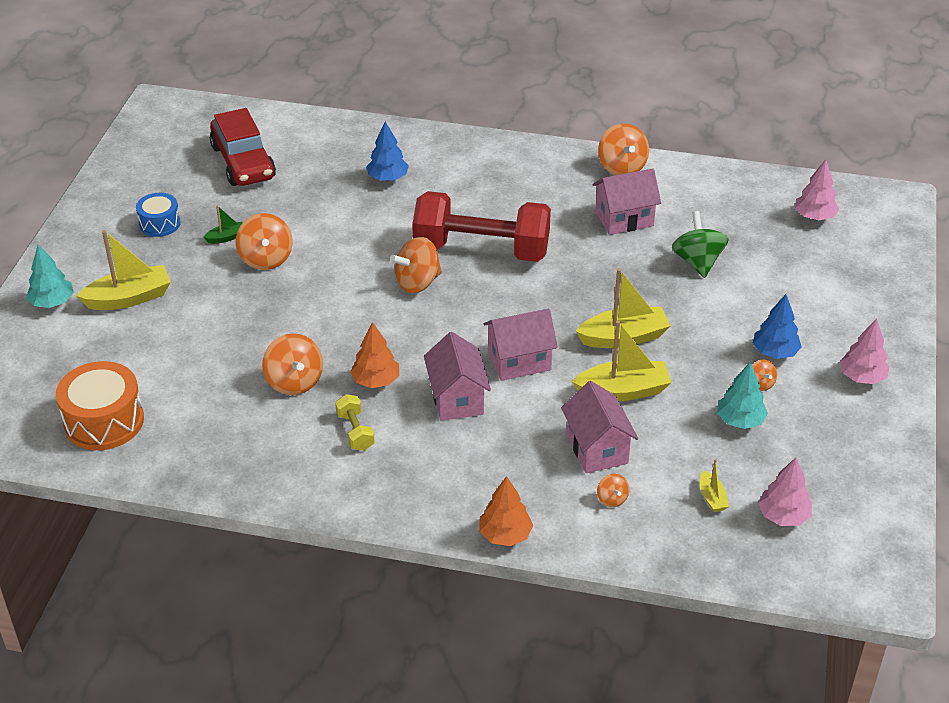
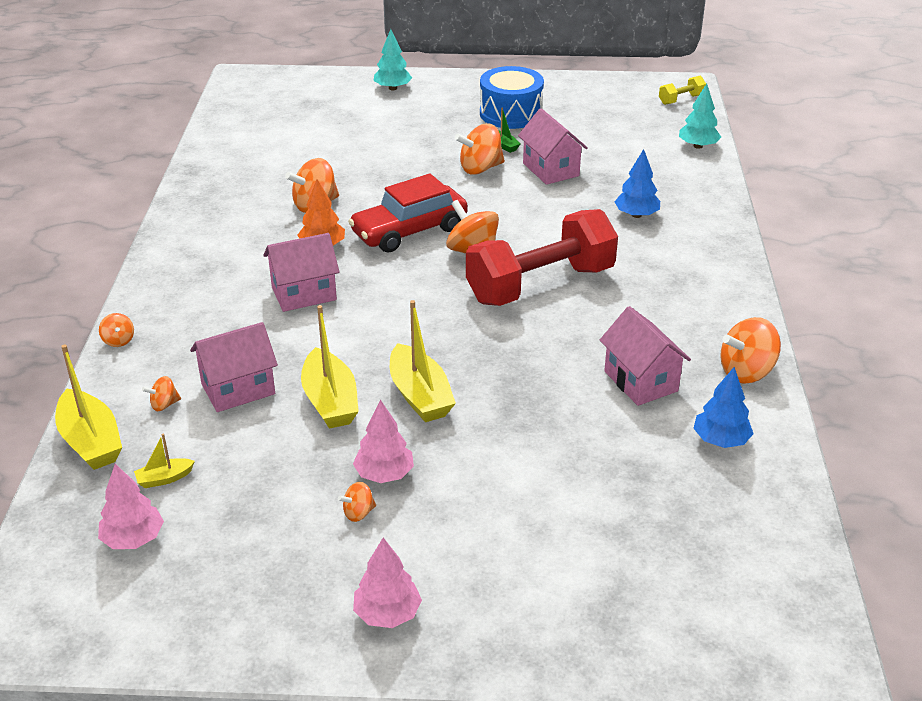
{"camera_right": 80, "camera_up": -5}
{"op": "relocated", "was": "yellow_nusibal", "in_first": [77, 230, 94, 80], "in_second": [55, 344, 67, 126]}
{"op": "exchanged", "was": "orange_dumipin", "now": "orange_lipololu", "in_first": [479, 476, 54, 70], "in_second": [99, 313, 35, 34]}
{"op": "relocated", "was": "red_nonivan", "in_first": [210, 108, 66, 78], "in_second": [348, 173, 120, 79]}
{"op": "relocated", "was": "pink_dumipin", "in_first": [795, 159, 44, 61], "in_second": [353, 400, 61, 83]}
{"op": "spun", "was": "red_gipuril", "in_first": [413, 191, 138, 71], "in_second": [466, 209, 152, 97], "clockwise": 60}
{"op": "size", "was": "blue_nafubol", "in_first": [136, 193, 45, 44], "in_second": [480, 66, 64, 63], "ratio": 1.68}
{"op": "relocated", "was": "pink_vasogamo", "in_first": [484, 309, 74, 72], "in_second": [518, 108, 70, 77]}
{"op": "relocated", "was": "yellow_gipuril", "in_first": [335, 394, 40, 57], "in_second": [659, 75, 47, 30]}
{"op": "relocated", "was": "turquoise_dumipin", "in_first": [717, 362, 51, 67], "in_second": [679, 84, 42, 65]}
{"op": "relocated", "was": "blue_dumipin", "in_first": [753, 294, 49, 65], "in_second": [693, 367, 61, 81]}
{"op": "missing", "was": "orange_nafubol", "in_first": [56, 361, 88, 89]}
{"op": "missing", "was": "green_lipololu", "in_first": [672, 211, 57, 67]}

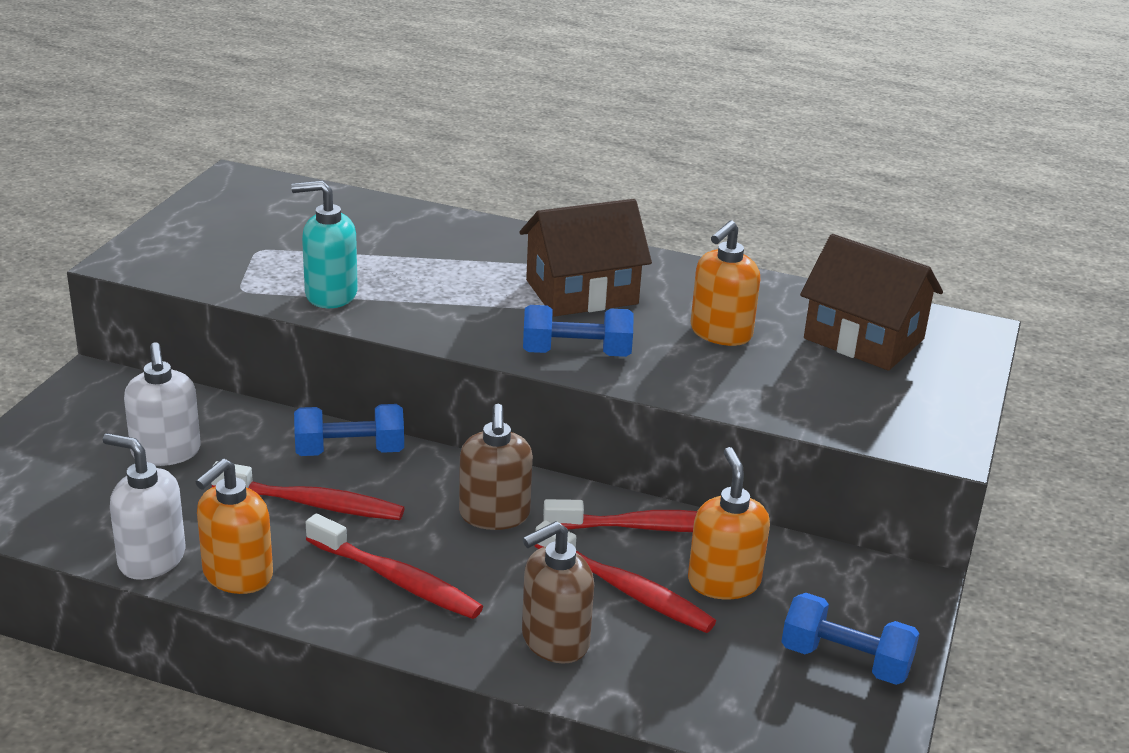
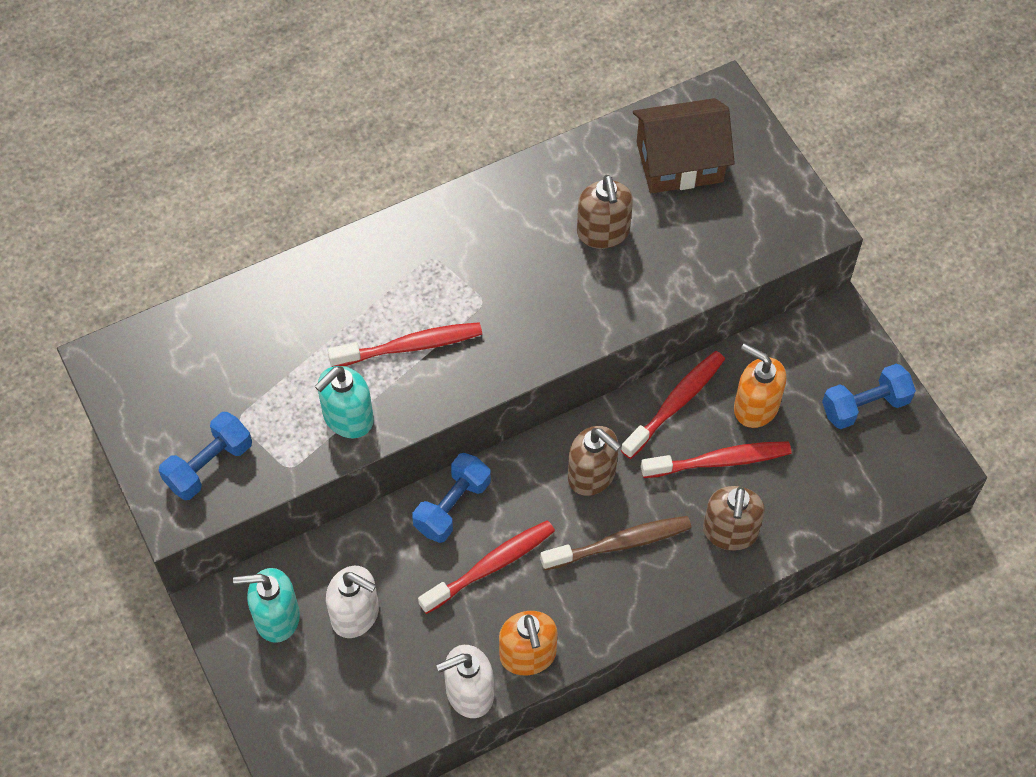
{"camera_right": -45, "camera_up": 30}
{"op": "relocated", "was": "blue_gipuril", "in_first": [523, 305, 111, 52], "in_second": [158, 412, 94, 88]}
{"op": "appeared", "now": "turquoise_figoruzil", "in_second": [233, 568, 67, 75]}
{"op": "relocated", "was": "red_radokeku", "in_first": [306, 514, 177, 105], "in_second": [328, 322, 154, 45]}
{"op": "appeared", "now": "brown_radokeku", "in_second": [540, 516, 152, 54]}
{"op": "colour", "was": "orange_figoruzil", "now": "brown_figoruzil", "in_first": [691, 220, 69, 126], "in_second": [577, 175, 56, 74]}
{"op": "missing", "was": "brown_vasogamo", "in_first": [520, 199, 132, 118]}

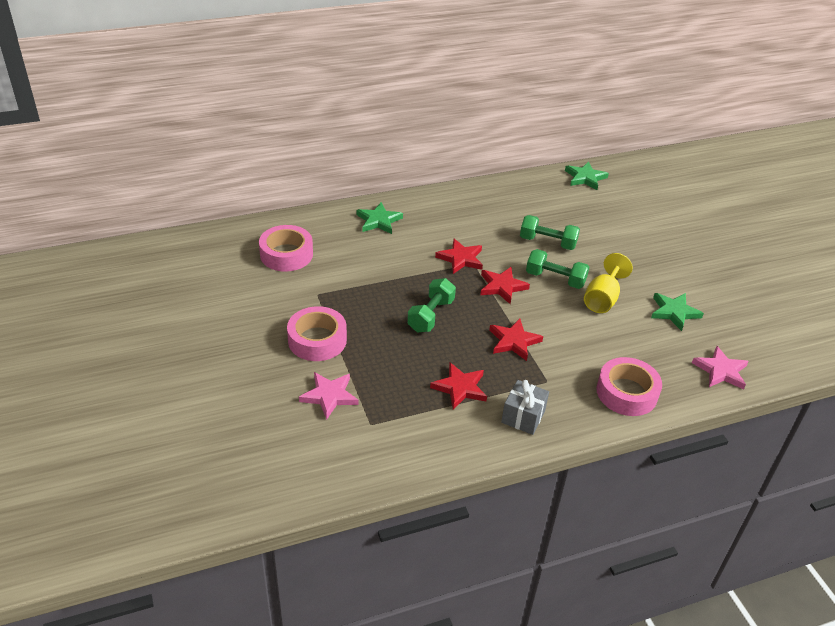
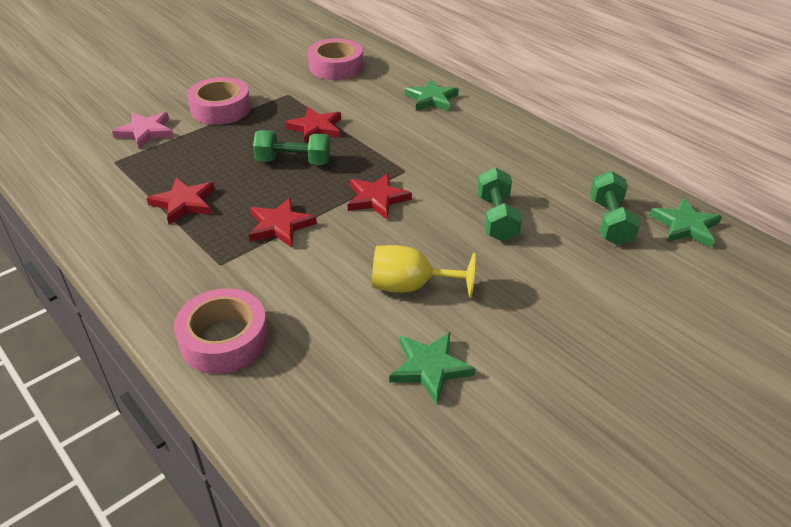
{"camera_right": 70, "camera_up": 0}
{"op": "relocated", "was": "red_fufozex", "in_first": [435, 239, 48, 35], "in_second": [285, 107, 56, 36]}
{"op": "relocated", "was": "green_gipuril", "in_first": [526, 249, 64, 40], "in_second": [590, 171, 51, 74]}
{"op": "missing", "was": "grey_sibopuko", "in_first": [501, 380, 48, 55]}
{"op": "missing", "was": "pink_fufozex", "in_first": [692, 346, 57, 43]}

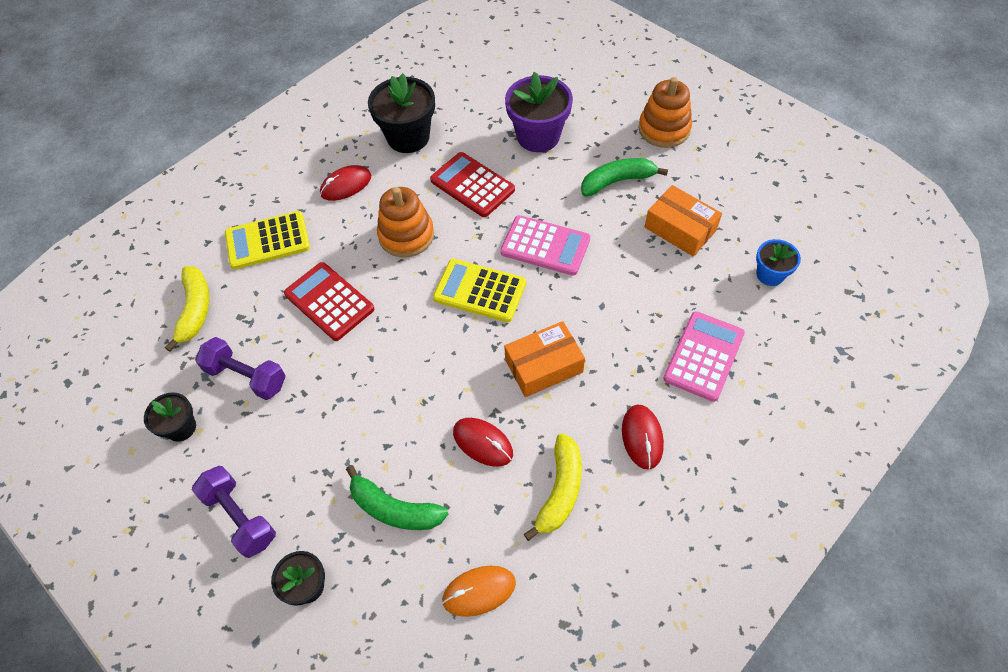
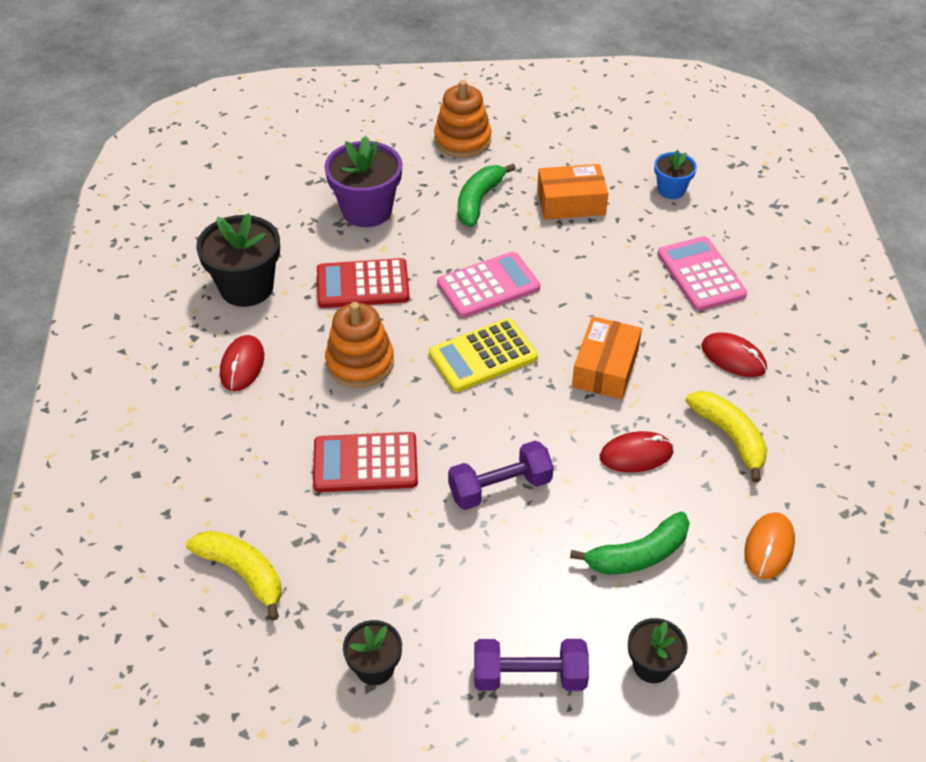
{"camera_right": -50, "camera_up": -10}
{"op": "relocated", "was": "purple_gipuril", "in_first": [196, 337, 90, 63], "in_second": [448, 441, 106, 69]}
{"op": "missing", "was": "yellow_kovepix", "in_first": [225, 211, 85, 59]}

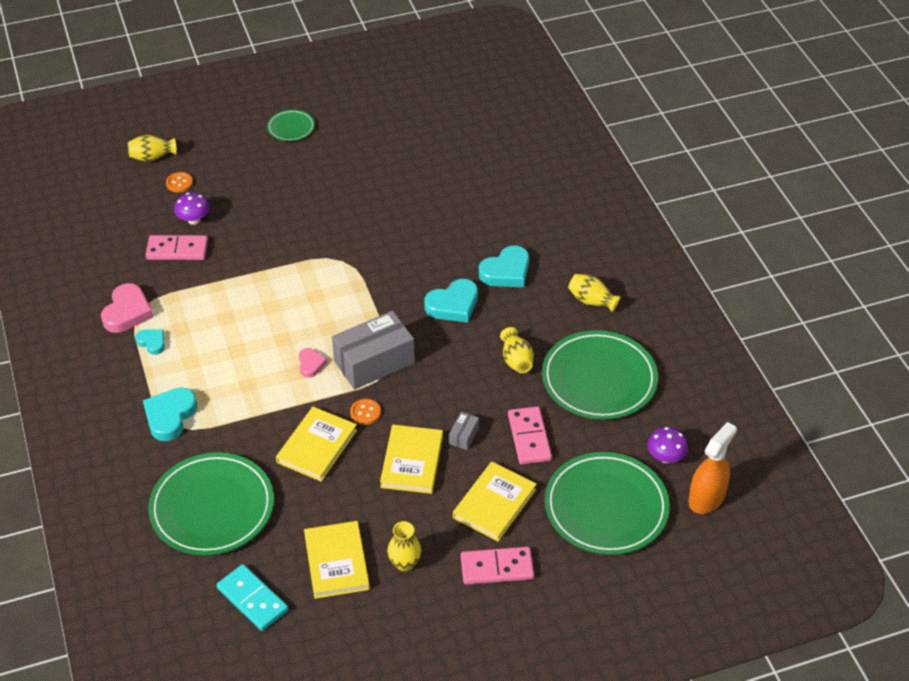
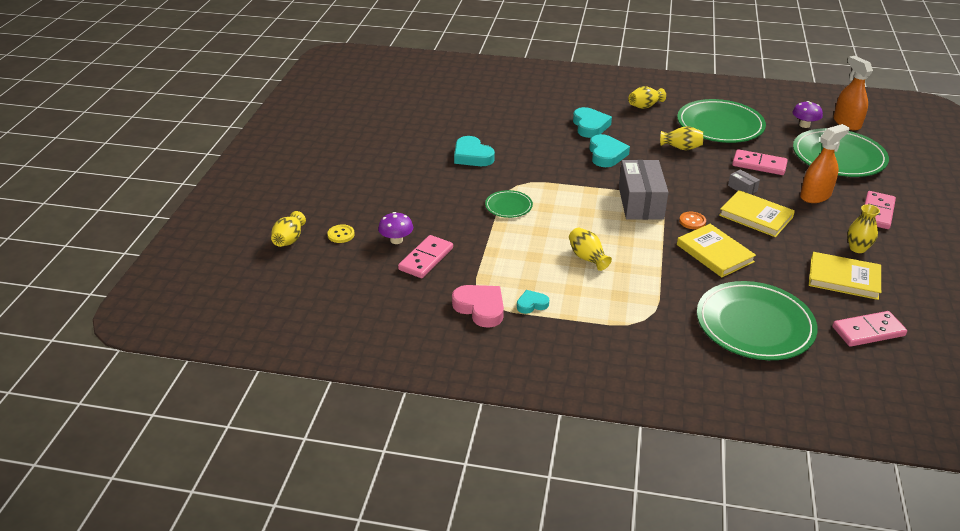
{"camera_right": -60, "camera_up": -10}
{"op": "colour", "was": "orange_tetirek", "now": "yellow_tetirek", "in_first": [166, 172, 27, 21], "in_second": [327, 224, 28, 19]}
{"op": "relocated", "was": "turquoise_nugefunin", "in_first": [143, 387, 54, 54], "in_second": [454, 136, 41, 30]}
{"op": "relocated", "was": "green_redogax", "in_first": [267, 110, 48, 31], "in_second": [485, 190, 48, 28]}
{"op": "appeared", "now": "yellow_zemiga", "in_second": [569, 228, 43, 43]}
{"op": "exchanged", "was": "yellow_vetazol", "now": "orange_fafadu", "in_first": [453, 462, 84, 80], "in_second": [800, 124, 49, 79]}
{"op": "colour", "was": "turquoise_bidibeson", "now": "pink_bidibeson", "in_first": [217, 564, 71, 67], "in_second": [832, 311, 75, 36]}
{"op": "missing", "was": "pink_nugefunin", "in_first": [299, 348, 28, 30]}

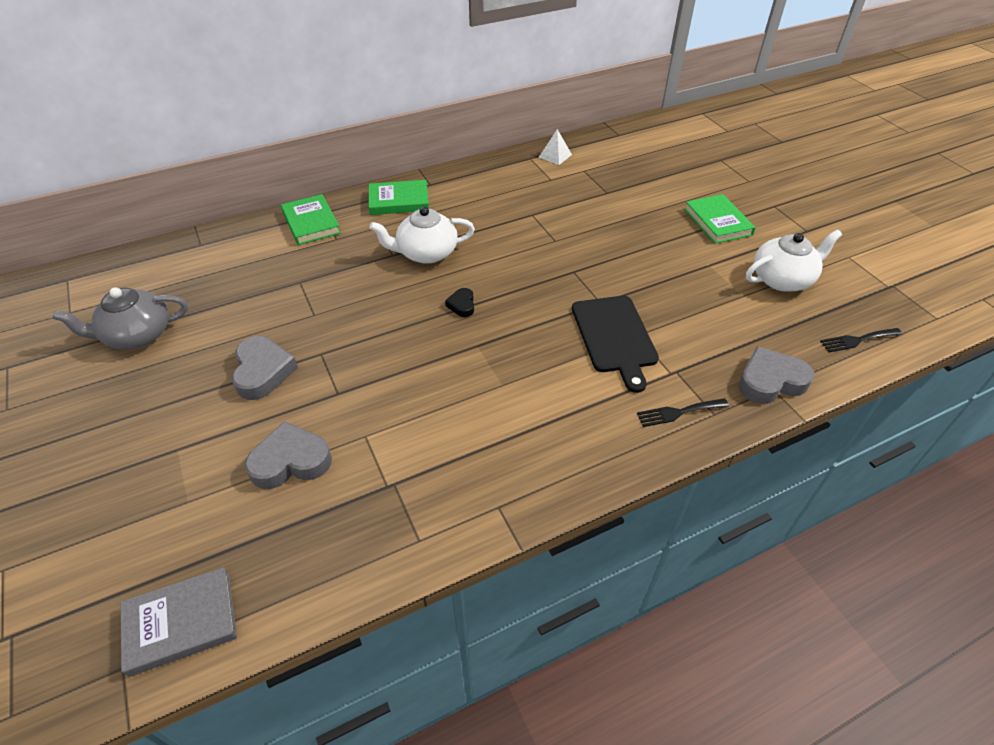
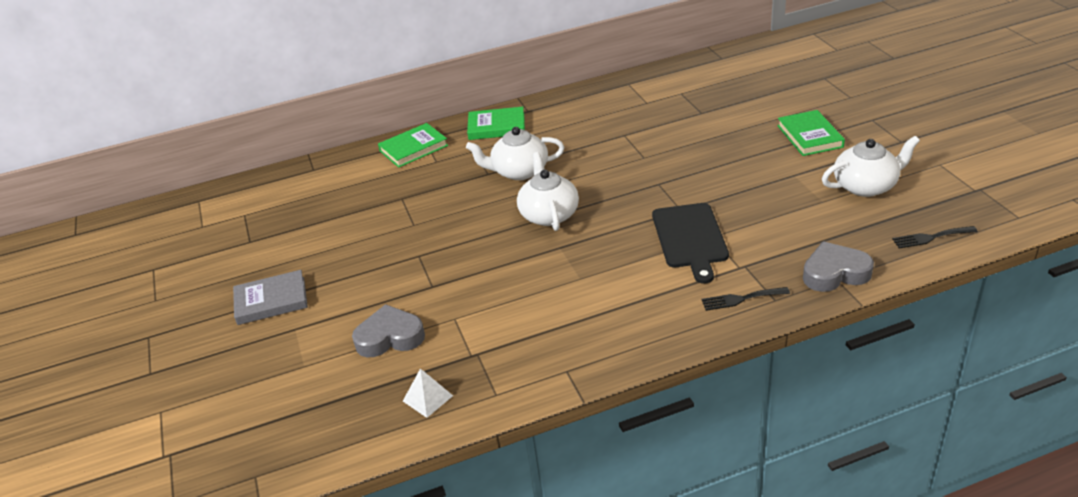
{"camera_right": 10, "camera_up": -10}
{"op": "relocated", "was": "grey_vetazol", "in_first": [121, 567, 116, 110], "in_second": [233, 270, 75, 55]}
{"op": "spun", "was": "green_vetazol", "in_first": [281, 194, 60, 51], "in_second": [378, 123, 70, 45], "clockwise": 75}
{"op": "relocated", "was": "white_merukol", "in_first": [538, 129, 34, 36], "in_second": [403, 368, 50, 50]}
{"op": "exchanged", "was": "black_nugefunin", "now": "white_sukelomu", "in_first": [445, 288, 29, 29], "in_second": [517, 152, 62, 79]}
{"op": "missing", "was": "grey_sukelomu", "in_first": [52, 287, 136, 62]}
{"op": "missing", "was": "grey_nugefunin", "in_first": [232, 336, 66, 64]}

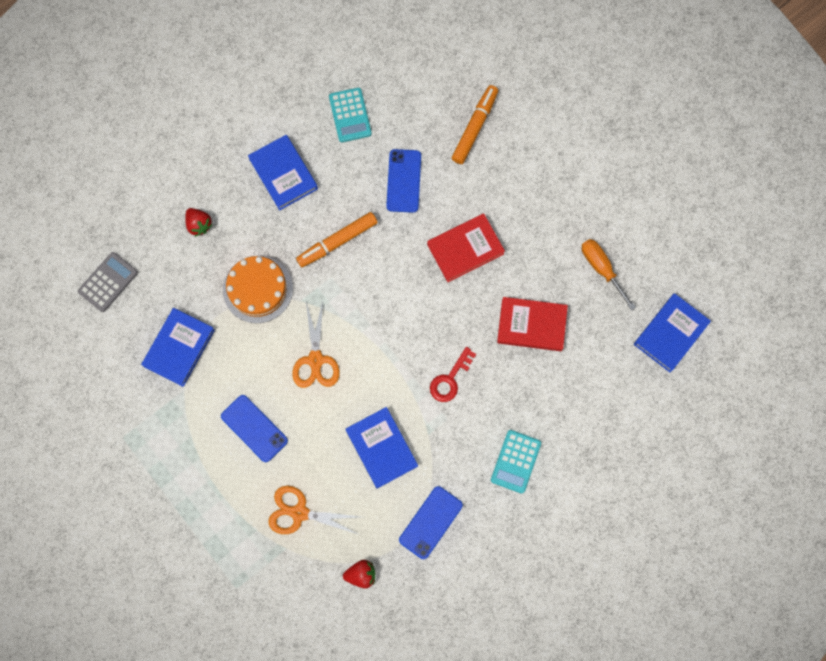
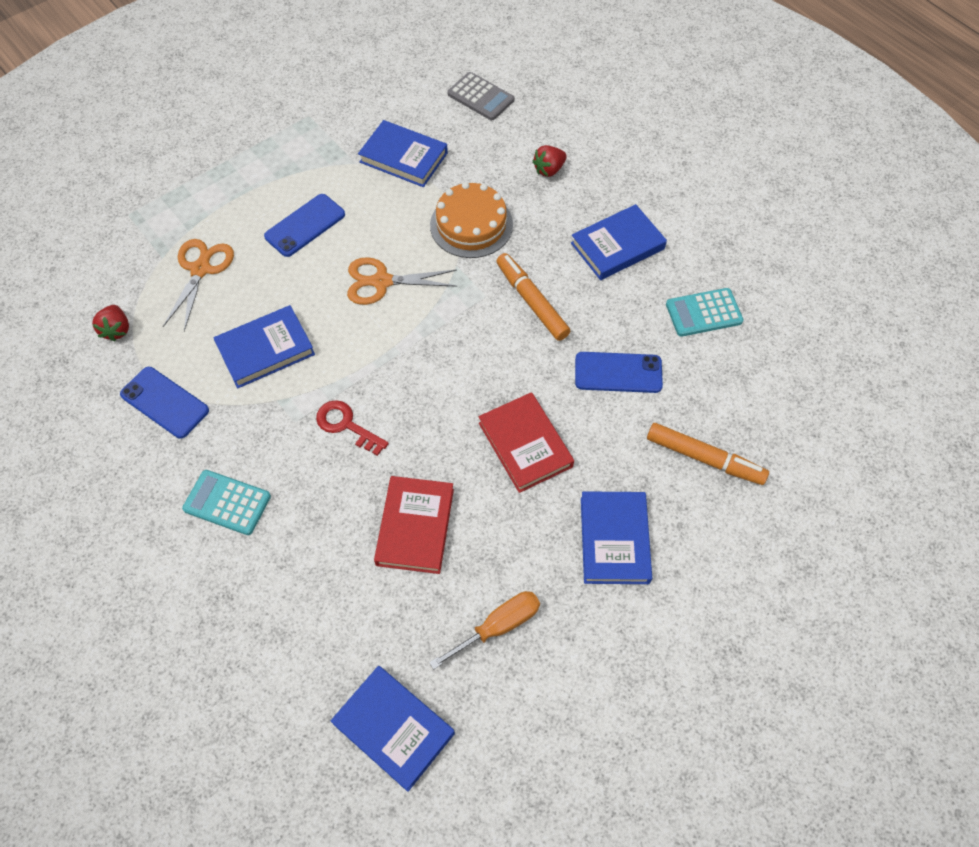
{"camera_right": 90, "camera_up": -15}
{"op": "appeared", "now": "blue_vetazol", "in_second": [581, 491, 71, 93]}

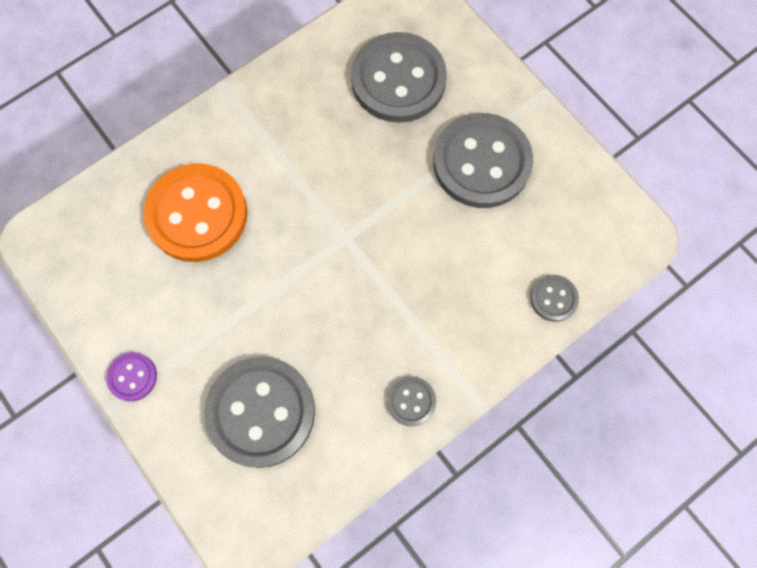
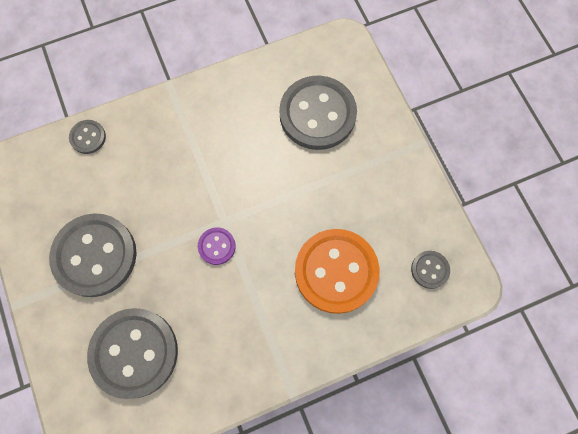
{"camera_right": -165, "camera_up": 0}
{"op": "relocated", "was": "purple_tetirek", "in_first": [106, 352, 51, 49], "in_second": [198, 228, 38, 37]}
{"op": "relocated", "was": "grey_tetirek", "in_first": [387, 376, 49, 50], "in_second": [411, 251, 39, 38]}

